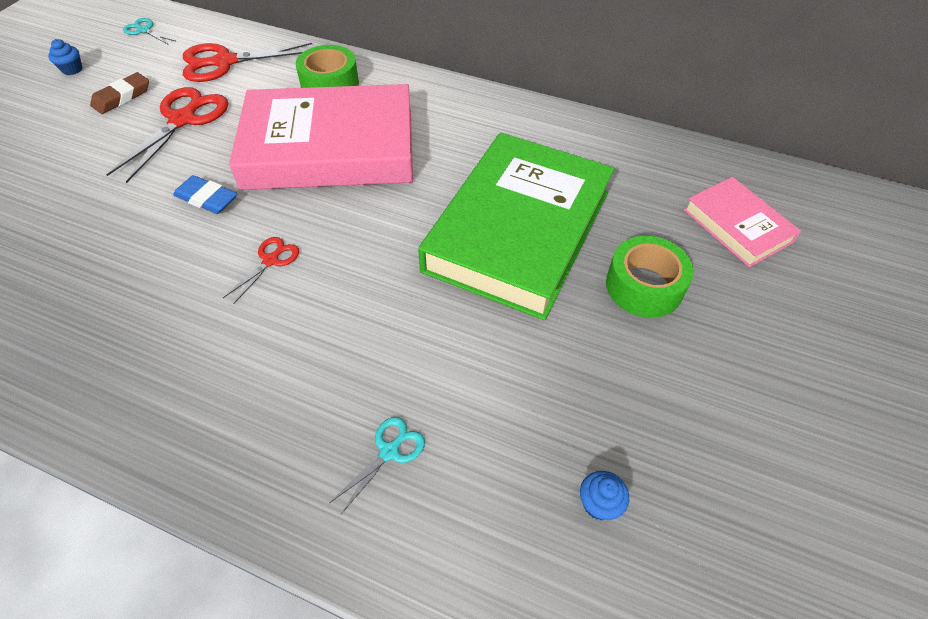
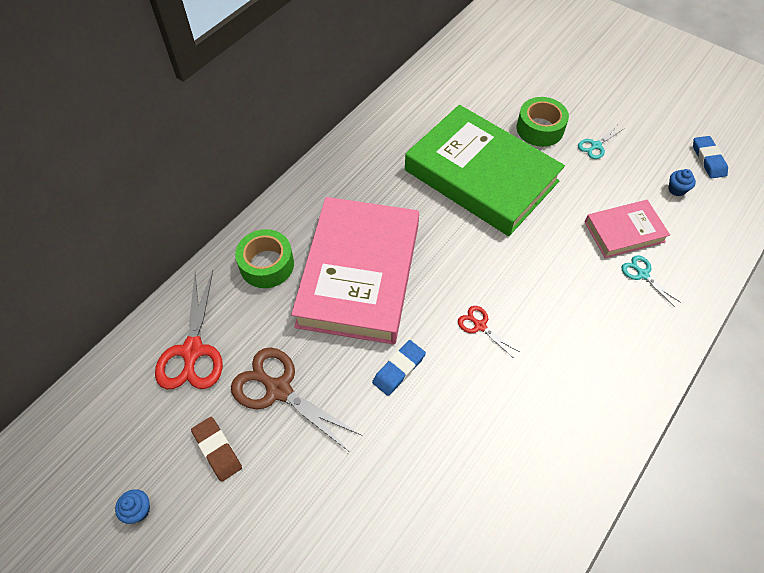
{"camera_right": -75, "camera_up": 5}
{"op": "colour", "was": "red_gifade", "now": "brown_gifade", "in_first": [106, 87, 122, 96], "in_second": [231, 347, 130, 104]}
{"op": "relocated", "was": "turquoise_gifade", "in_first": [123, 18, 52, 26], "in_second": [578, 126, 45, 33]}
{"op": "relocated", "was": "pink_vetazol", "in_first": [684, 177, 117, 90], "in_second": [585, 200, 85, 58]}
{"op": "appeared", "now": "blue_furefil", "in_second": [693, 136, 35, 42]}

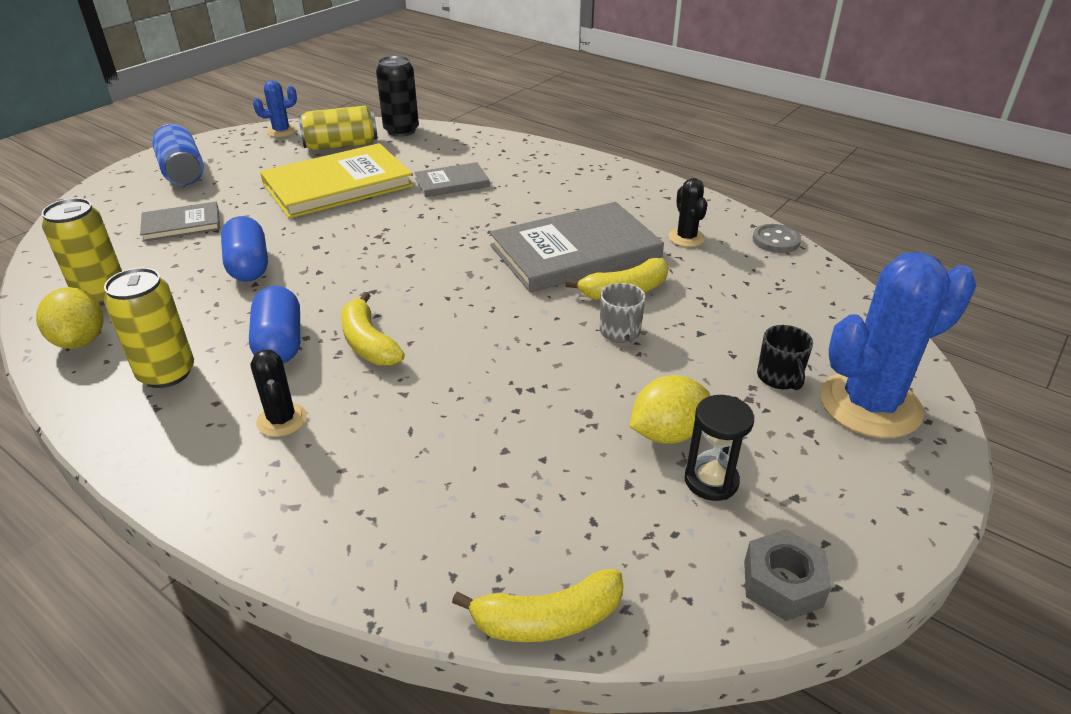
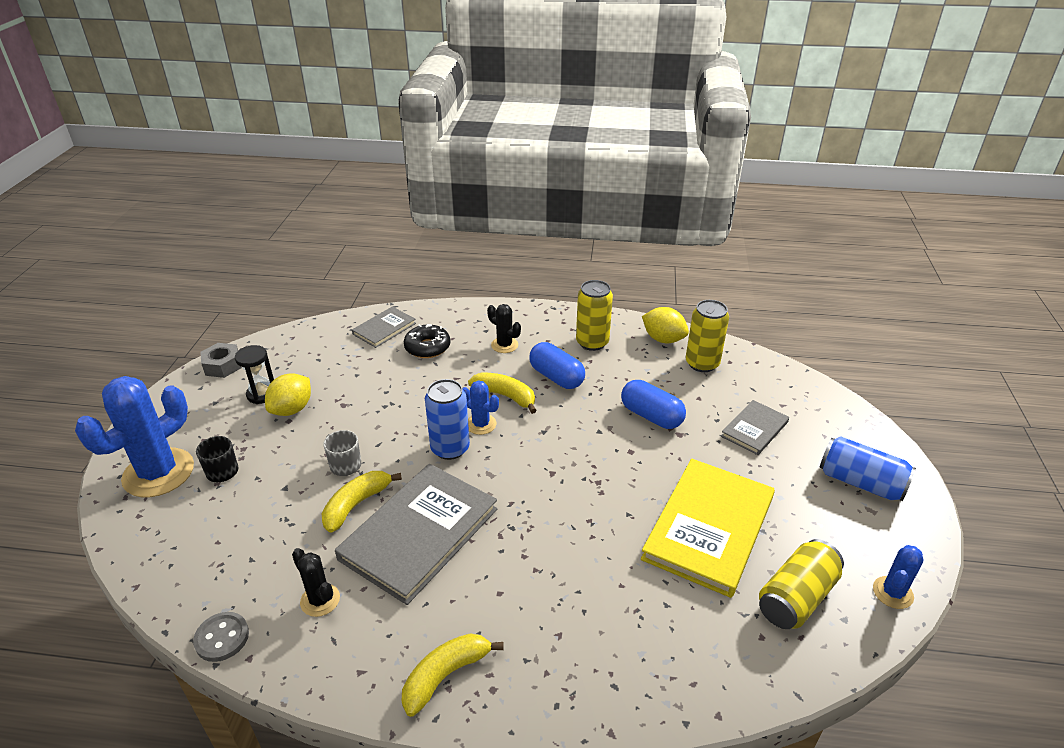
{"camera_right": 150, "camera_up": 0}
{"op": "relocated", "was": "grey_vetazol", "in_first": [414, 162, 76, 35], "in_second": [352, 307, 64, 41]}
{"op": "relocated", "was": "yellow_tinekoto", "in_first": [452, 569, 172, 73], "in_second": [402, 634, 102, 83]}
{"op": "appeared", "now": "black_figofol", "in_second": [404, 324, 46, 34]}
{"op": "appeared", "now": "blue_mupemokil", "in_second": [425, 379, 45, 81]}
{"op": "appeared", "now": "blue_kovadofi", "in_second": [463, 381, 36, 54]}
{"op": "missing", "was": "black_mupemokil", "in_first": [376, 56, 43, 81]}

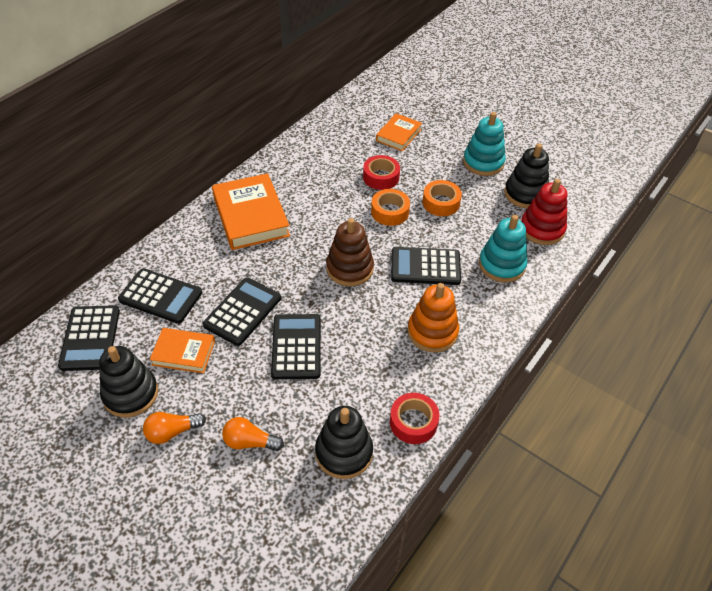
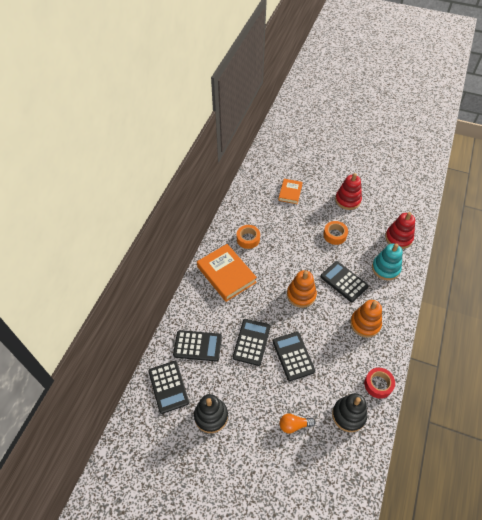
{"camera_right": -15, "camera_up": 5}
{"op": "relocated", "was": "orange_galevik", "in_first": [371, 189, 39, 37], "in_second": [237, 225, 23, 24]}
{"op": "colour", "was": "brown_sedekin", "now": "orange_sedekin", "in_first": [326, 218, 48, 68], "in_second": [287, 270, 30, 38]}
{"op": "spun", "was": "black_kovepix", "in_first": [391, 247, 70, 38], "in_second": [320, 261, 48, 41], "clockwise": 60}
{"op": "colour", "was": "turquoise_sedekin", "now": "red_sedekin", "in_first": [463, 112, 43, 64], "in_second": [335, 173, 27, 37]}
{"op": "missing", "was": "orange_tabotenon", "in_first": [143, 412, 63, 32]}
{"op": "missing", "was": "orange_vetazol", "in_first": [150, 328, 65, 45]}
{"op": "missing", "was": "red_galevik", "in_first": [363, 155, 37, 35]}
{"op": "missing", "was": "black_sedekin", "in_first": [504, 143, 45, 66]}

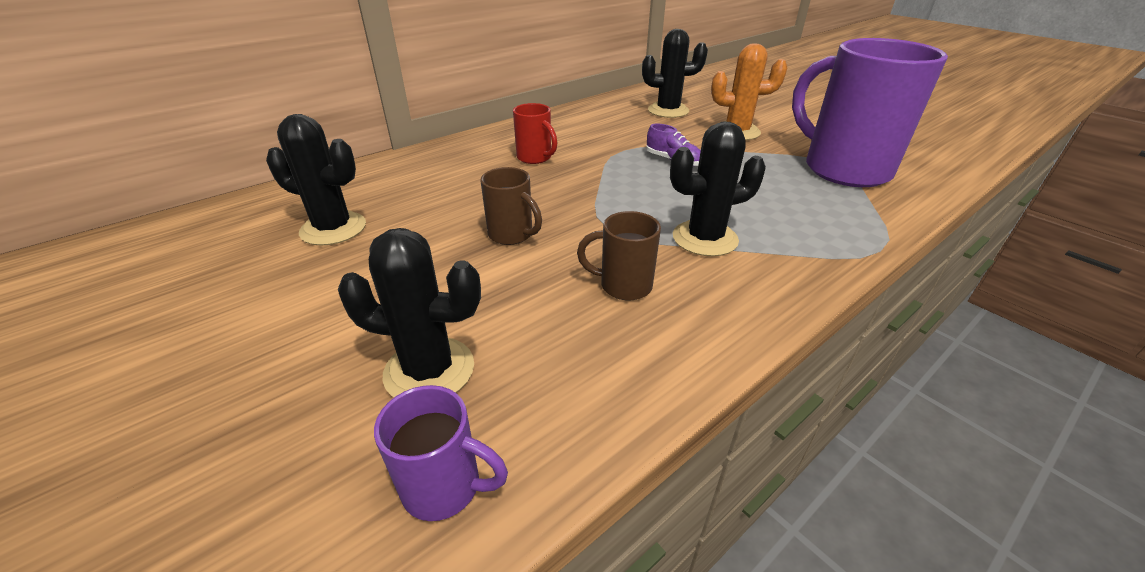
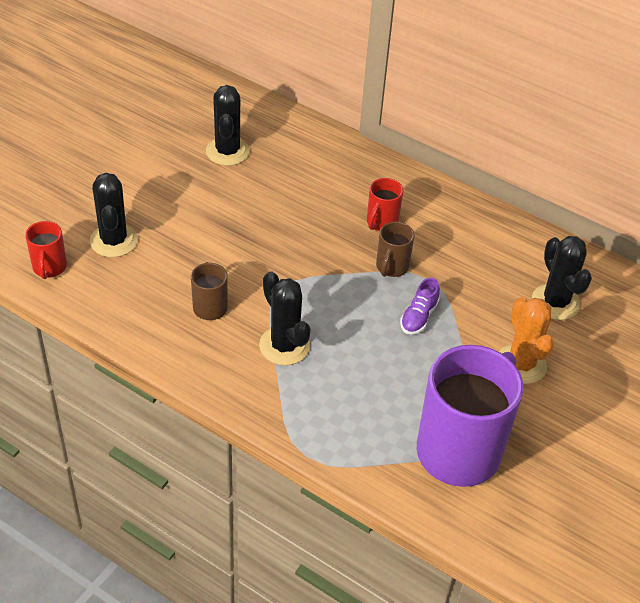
{"camera_right": 70, "camera_up": 10}
{"op": "colour", "was": "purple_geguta", "now": "red_geguta", "in_first": [374, 385, 134, 136], "in_second": [25, 221, 42, 58]}
{"op": "relocated", "was": "brown_geguta", "in_first": [480, 167, 62, 78], "in_second": [376, 222, 38, 55]}

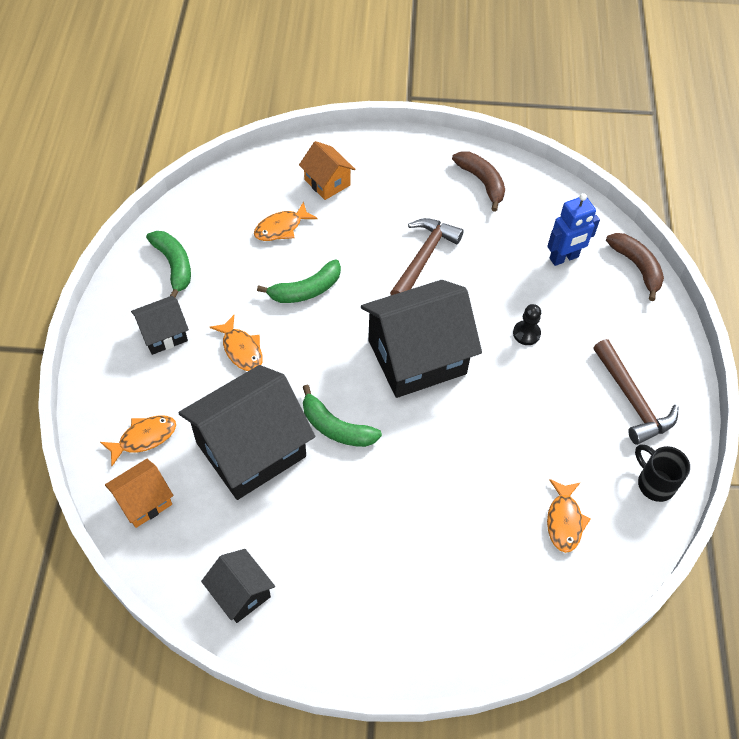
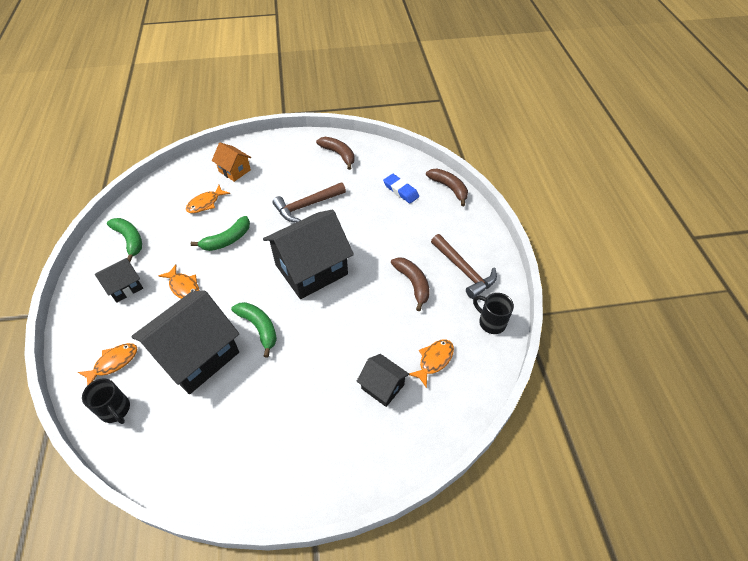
{"camera_right": -10, "camera_up": -5}
{"op": "exchanged", "was": "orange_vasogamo", "now": "black_geguta", "in_first": [105, 459, 69, 69], "in_second": [82, 379, 48, 45]}
{"op": "spun", "was": "green_tinekoto", "in_first": [303, 385, 79, 62], "in_second": [231, 302, 46, 56], "clockwise": -150}
{"op": "spun", "was": "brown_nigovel", "in_first": [390, 218, 74, 77], "in_second": [272, 182, 74, 40], "clockwise": -135}
{"op": "relocated", "was": "black_vasogamo", "in_first": [201, 549, 74, 74], "in_second": [357, 354, 52, 53]}
{"op": "exchanged", "was": "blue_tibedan", "now": "blue_furefil", "in_first": [547, 193, 53, 73], "in_second": [383, 174, 36, 29]}
{"op": "appeared", "now": "brown_tinekoto", "in_second": [391, 257, 39, 54]}
{"op": "spun", "was": "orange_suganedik", "in_first": [547, 479, 43, 74], "in_second": [409, 339, 45, 49], "clockwise": -135}
{"op": "missing", "was": "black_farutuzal", "in_first": [513, 304, 28, 41]}

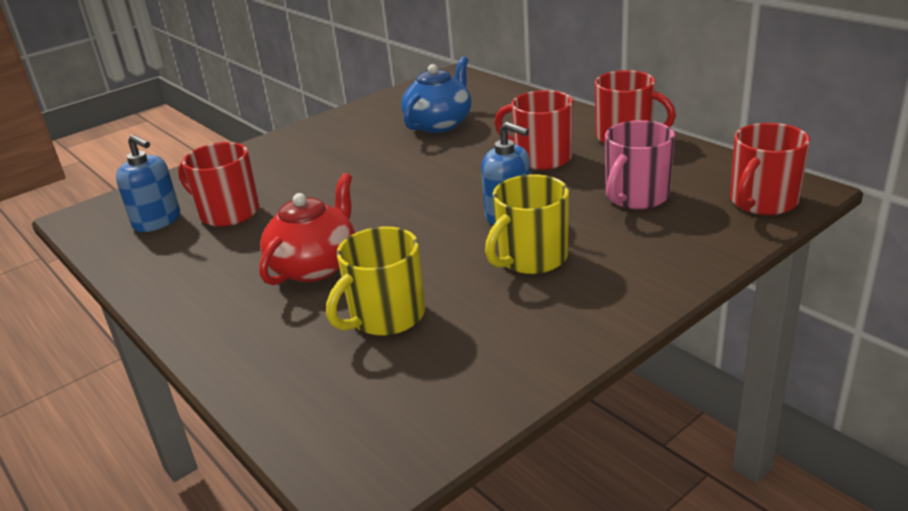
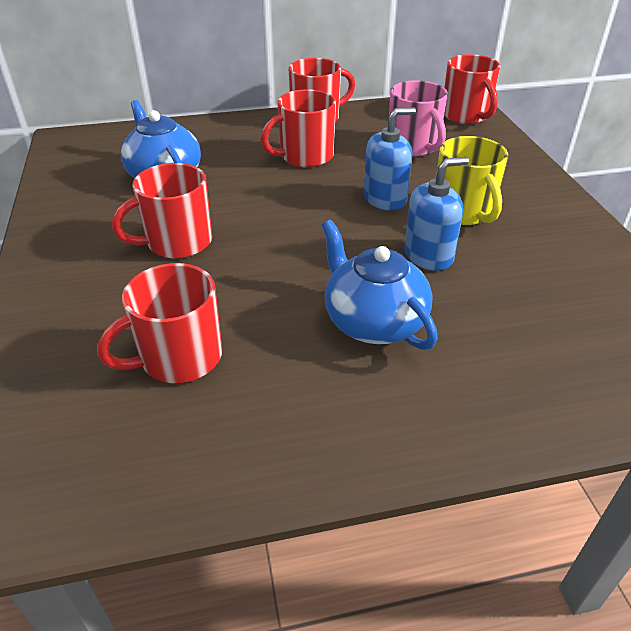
{"camera_right": -65, "camera_up": 10}
{"op": "appeared", "now": "red_geguta", "in_second": [112, 163, 100, 95]}
{"op": "colour", "was": "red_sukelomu", "now": "blue_sukelomu", "in_first": [259, 173, 96, 112], "in_second": [322, 220, 116, 130]}
{"op": "relocated", "was": "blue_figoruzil", "in_first": [116, 135, 64, 97], "in_second": [404, 157, 65, 114]}
{"op": "missing", "was": "yellow_geguta", "in_first": [326, 227, 99, 109]}

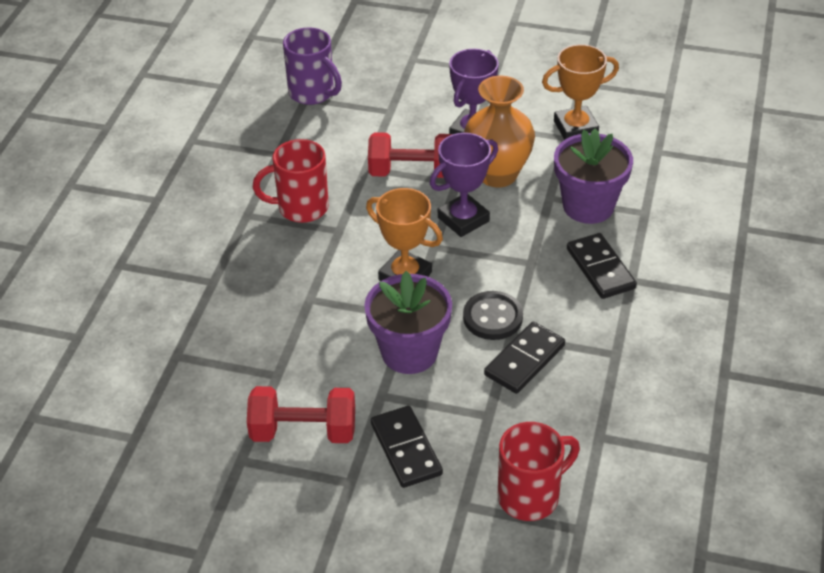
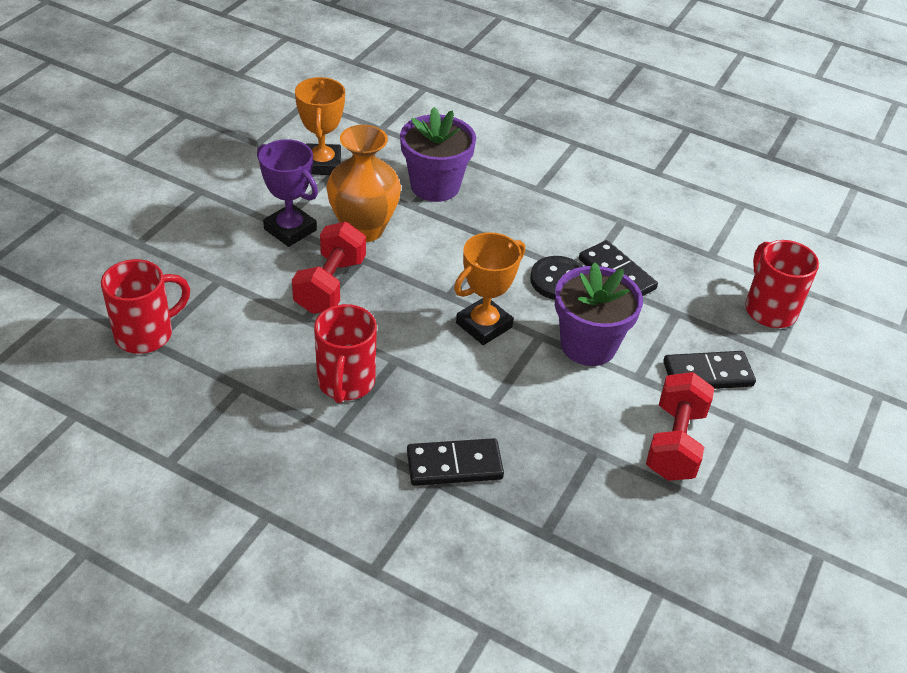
{"camera_right": -80, "camera_up": 0}
{"op": "colour", "was": "purple_geguta", "now": "red_geguta", "in_first": [283, 27, 59, 78], "in_second": [101, 259, 89, 95]}
{"op": "relocated", "was": "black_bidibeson", "in_first": [567, 233, 70, 66], "in_second": [407, 438, 97, 48]}
{"op": "missing", "was": "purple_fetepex", "in_first": [430, 133, 68, 104]}

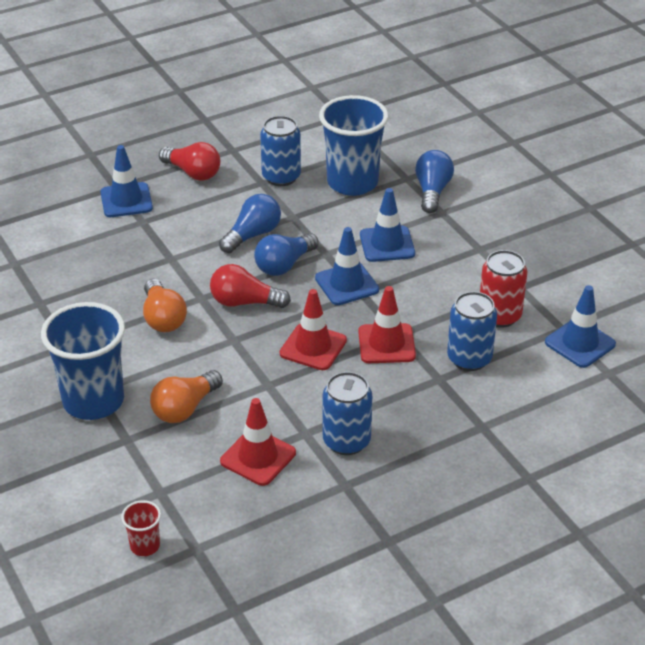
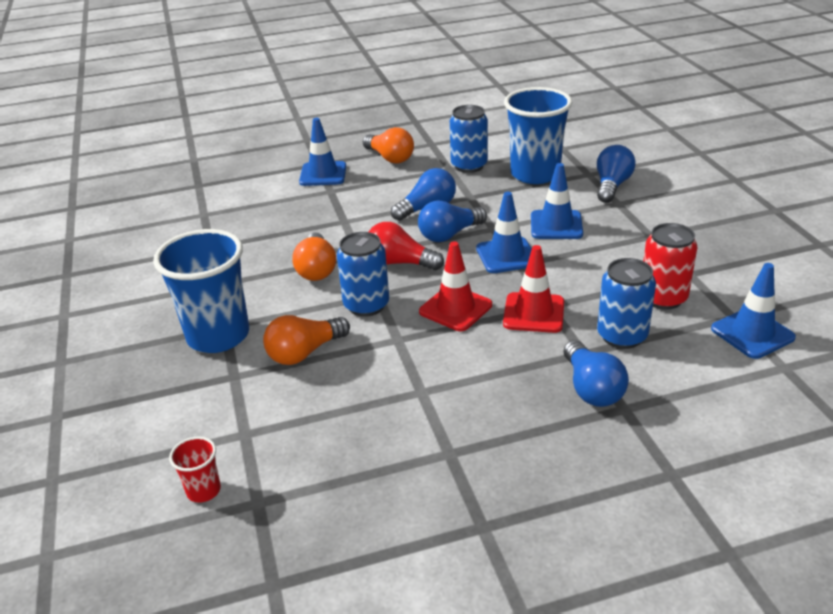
{"camera_right": 15, "camera_up": -5}
{"op": "relocated", "was": "blue_mupemokil", "in_first": [323, 372, 49, 83], "in_second": [337, 232, 52, 85]}
{"op": "colour", "was": "red_tabotenon", "now": "orange_tabotenon", "in_first": [159, 142, 61, 39], "in_second": [363, 127, 51, 36]}
{"op": "appeared", "now": "blue_tabotenon", "in_second": [564, 340, 65, 67]}
{"op": "missing", "was": "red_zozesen", "in_first": [220, 398, 76, 88]}

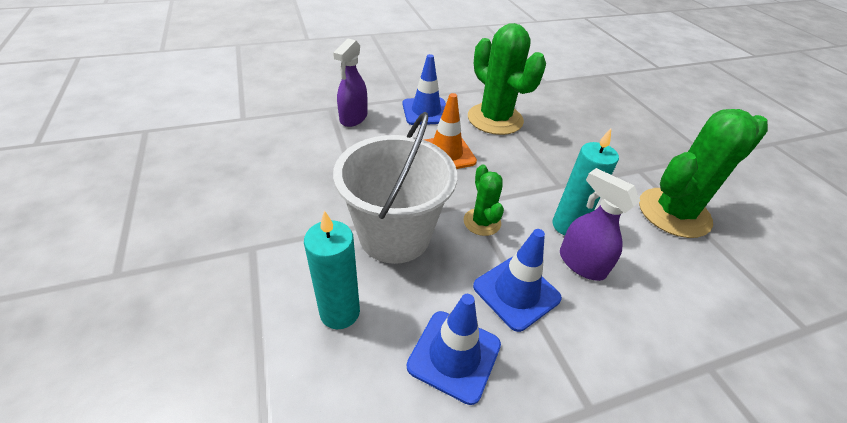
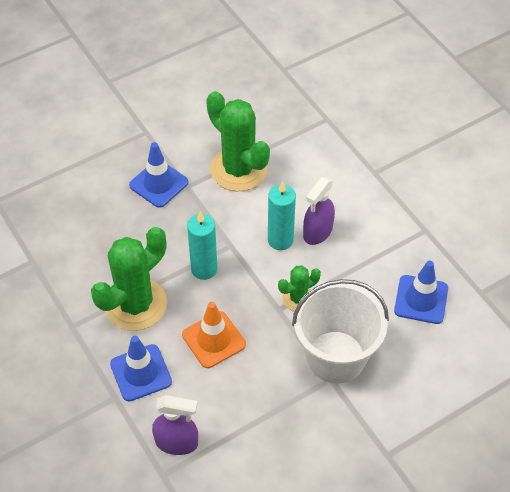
{"camera_right": -100, "camera_up": 10}
{"op": "relocated", "was": "blue_zozesen", "in_first": [473, 229, 89, 103], "in_second": [129, 142, 59, 66]}
{"op": "relocated", "was": "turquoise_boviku", "in_first": [304, 210, 56, 119], "in_second": [187, 212, 31, 68]}

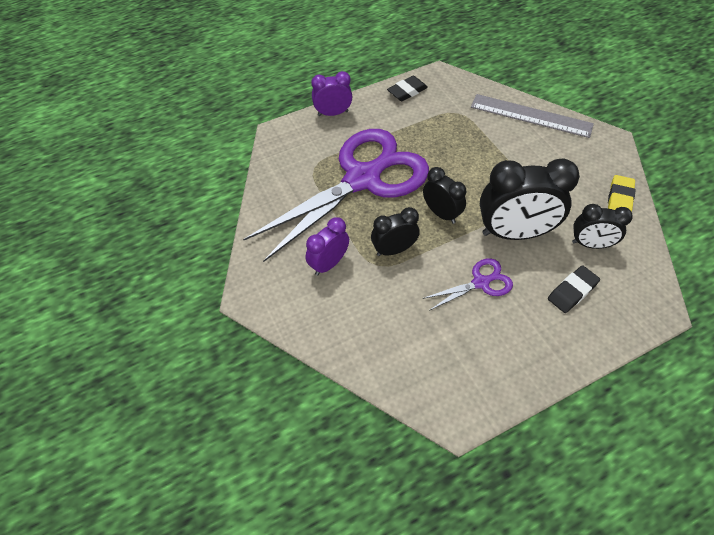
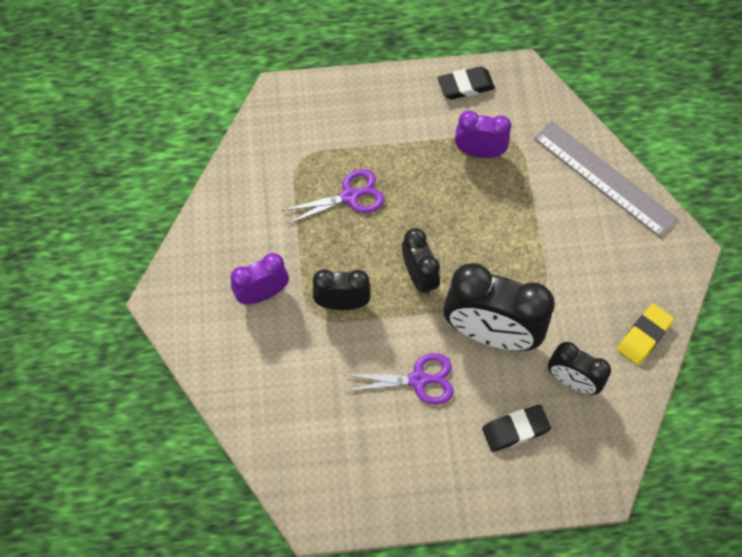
{"camera_right": 20, "camera_up": 10}
{"op": "size", "was": "purple_gifade", "in_first": [243, 129, 186, 133], "in_second": [282, 169, 102, 55], "ratio": 0.41}
{"op": "relocated", "was": "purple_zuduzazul", "in_first": [311, 71, 41, 45], "in_second": [455, 111, 56, 47]}

